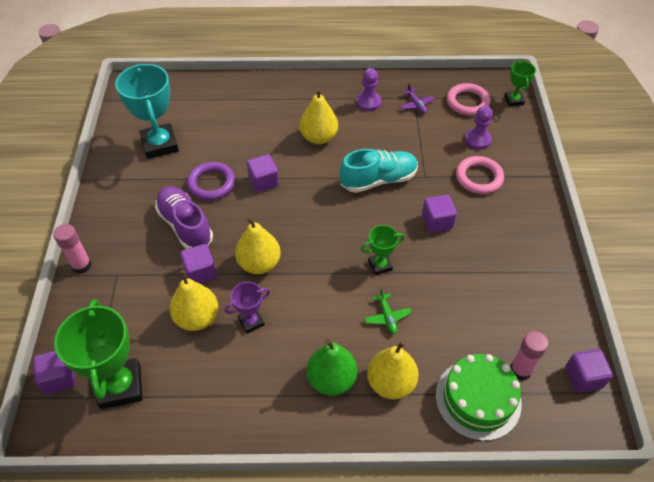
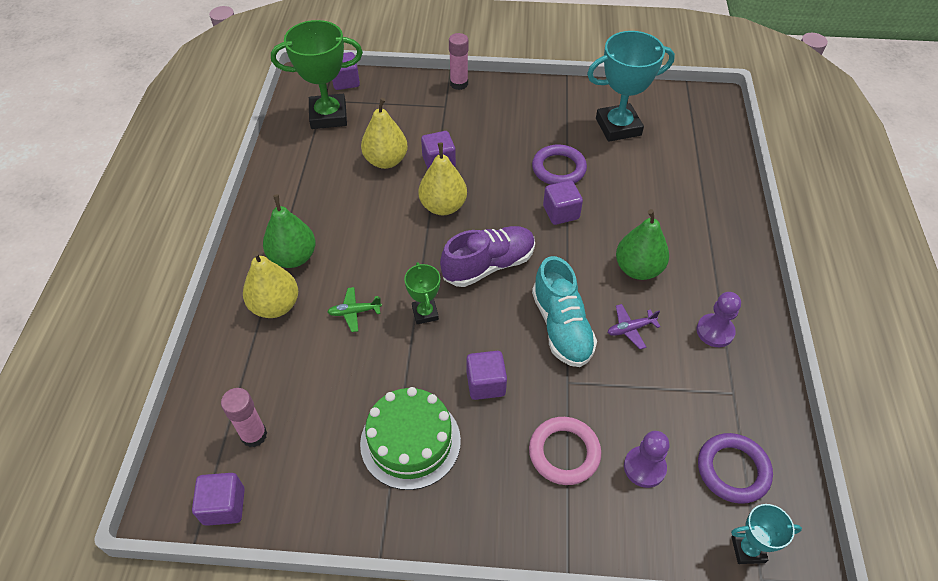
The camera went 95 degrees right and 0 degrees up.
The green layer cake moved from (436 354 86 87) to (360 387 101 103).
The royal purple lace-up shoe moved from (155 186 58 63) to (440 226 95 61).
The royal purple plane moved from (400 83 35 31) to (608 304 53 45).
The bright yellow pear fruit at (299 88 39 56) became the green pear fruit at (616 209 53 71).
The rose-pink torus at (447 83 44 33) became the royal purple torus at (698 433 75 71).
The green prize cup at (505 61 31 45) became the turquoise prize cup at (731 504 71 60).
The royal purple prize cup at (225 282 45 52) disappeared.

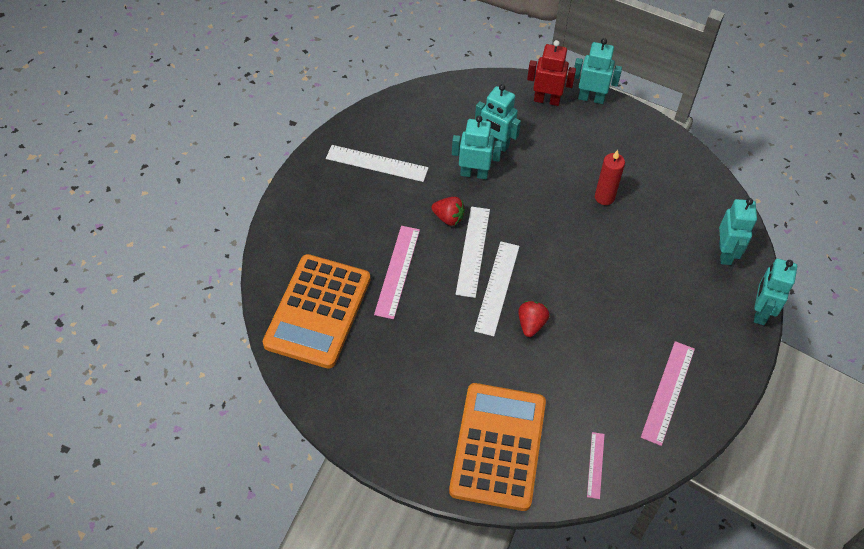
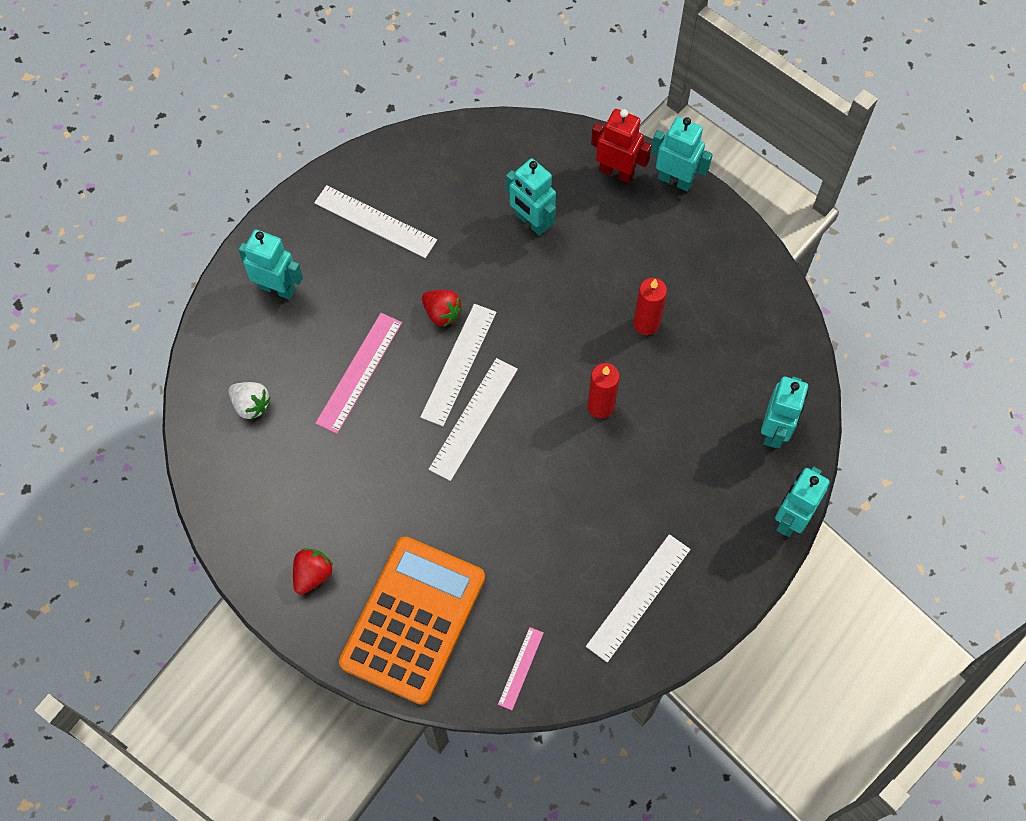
The camera went 15 degrees right and 10 degrees up.
The orange-coloured pocket calculator at (262 254 109 115) was replaced by the pure white toy strawberry at (229 382 42 38).
The turquoise robot figure moved from (452 116 50 63) to (238 229 65 71).
The red toy strawberry moved from (518 301 32 36) to (293 549 40 46).
The rose-pink straightedge at (641 341 54 105) became the pure white straightedge at (586 534 105 128).
The red pillar candle at (587 363 33 56) appeared.

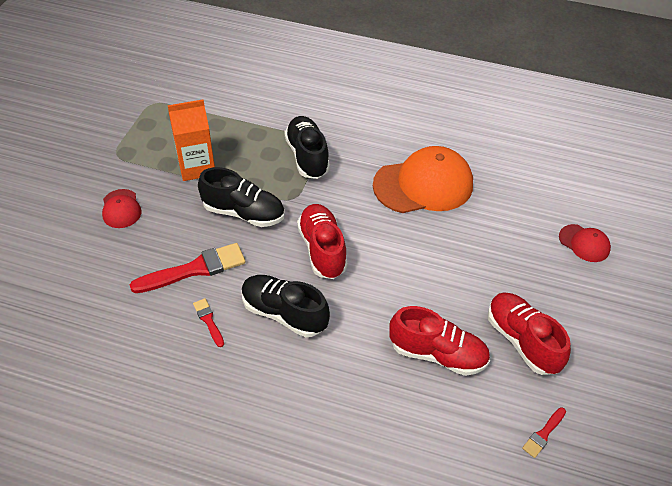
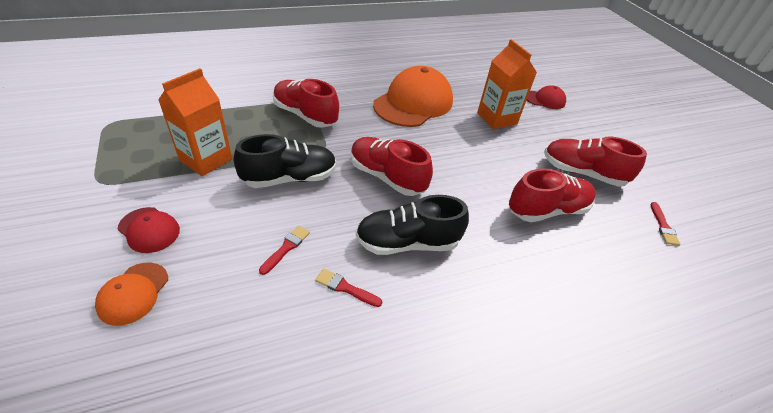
The camera went 40 degrees left and 5 degrees down.
The orange-coloured cap at (95 262 73 64) appeared.
The red paint brush at (130 243 116 50) changed to 0.49 times the size.
The ebony lace-up shoe at (284 116 46 63) became the red lace-up shoe at (273 79 66 49).
The orange-coloured milk carton at (477 39 60 90) appeared.

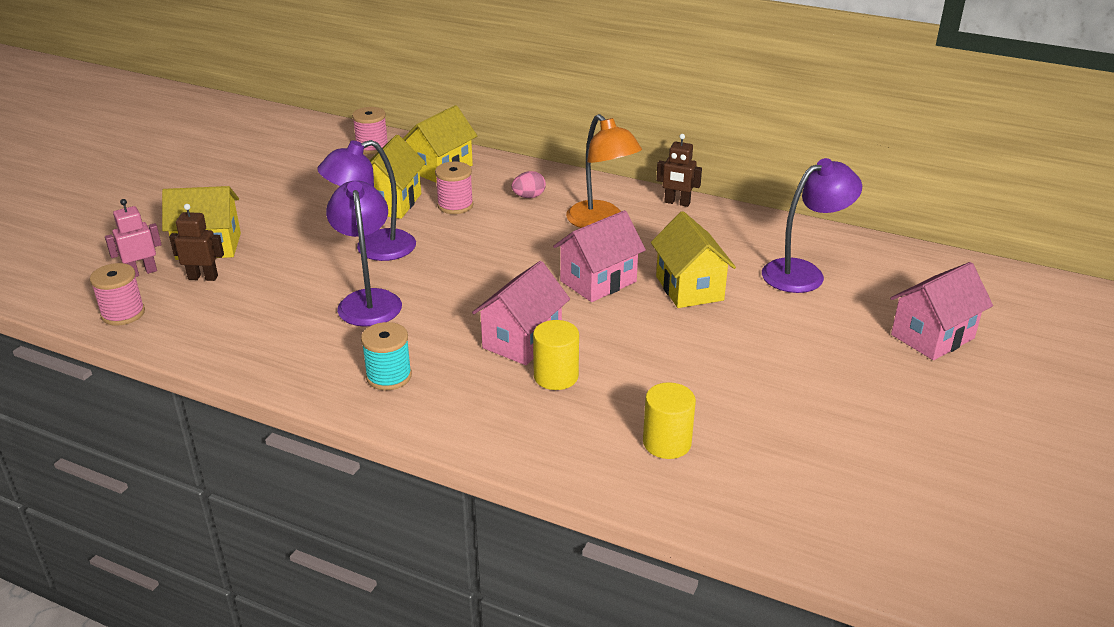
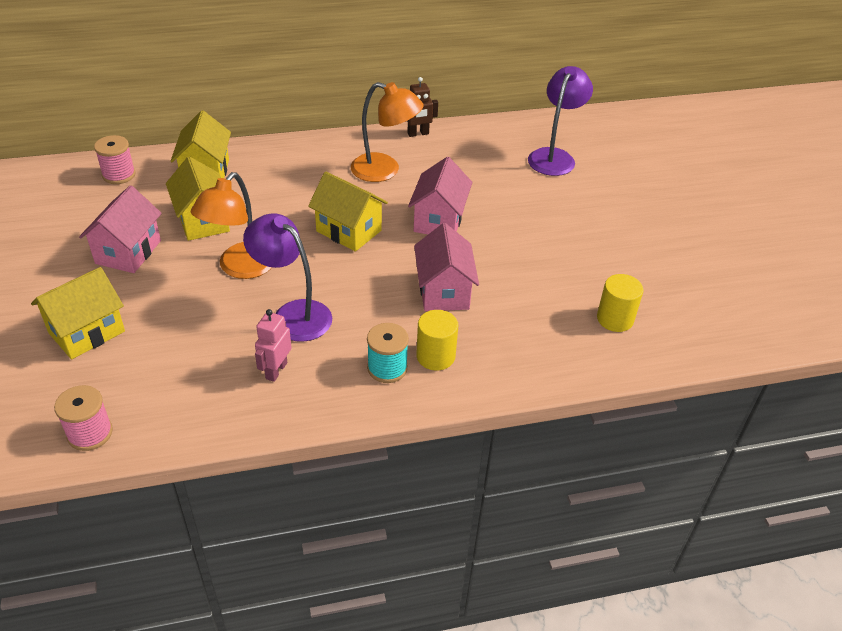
The camera went 40 degrees left and 10 degrees up.
The rose-pink cottage moved from (890 262 103 98) to (79 185 83 88).
The royal purple lamp at (317 140 99 121) became the orange-coloured lamp at (191 172 81 107).
The rose-pink robot figure moved from (105 199 57 78) to (255 309 37 73).
The bright yellow cottage moved from (651 211 85 97) to (308 171 80 81).
The bright yellow solid cylinder moved from (533 320 46 70) to (416 310 42 61).
The dark brown robot figure at (169 204 55 77) disappeared.
The rose-pink spool at (435 162 38 52) disappeared.
The rose-pink egg shape at (512 171 34 27) disappeared.

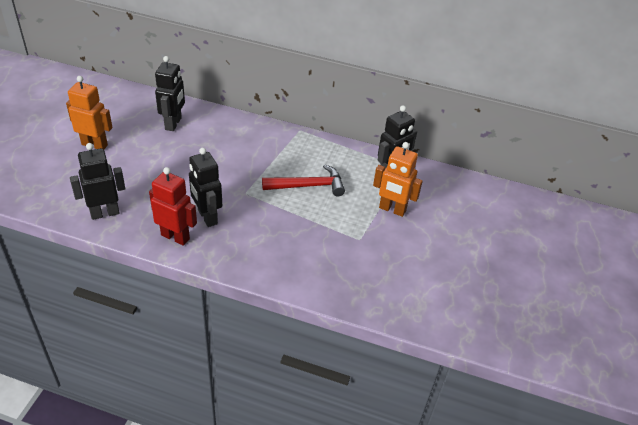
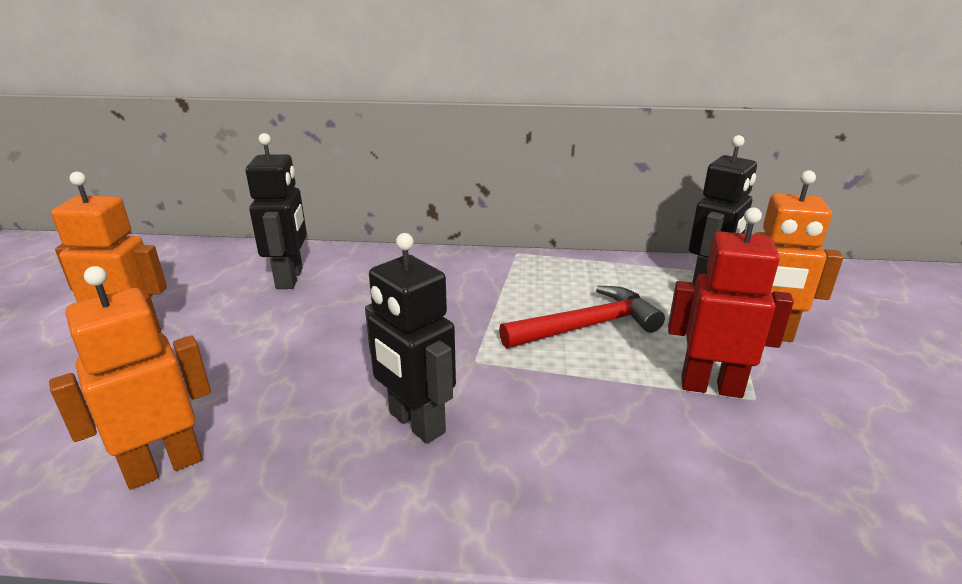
The camera went 10 degrees left and 15 degrees down.
The ebony robot figure at (70 143 55 77) became the orange-coloured robot figure at (49 266 162 224).
The red robot figure moved from (149 167 48 79) to (668 207 126 191).

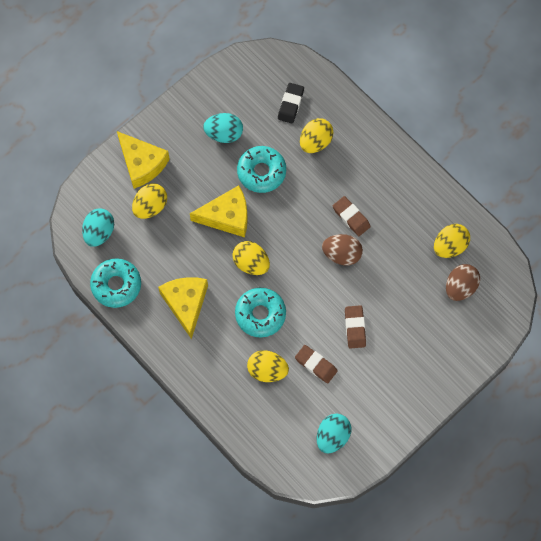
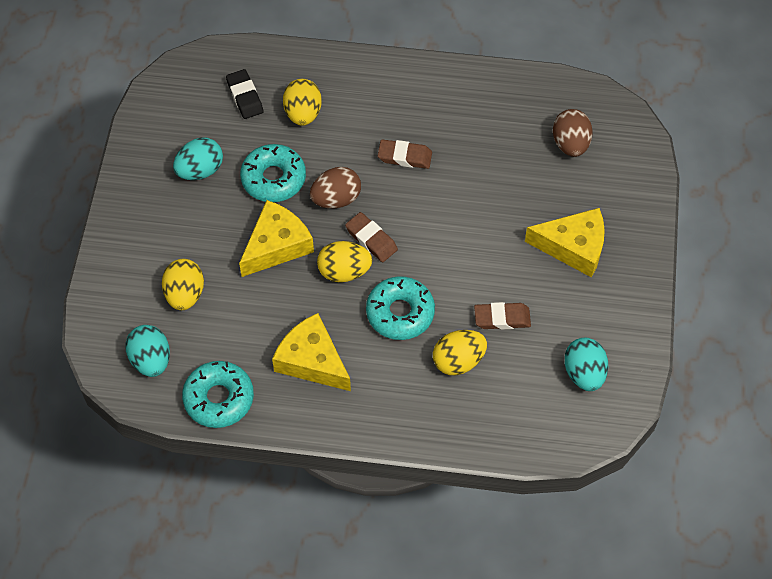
The camera went 40 degrees left and 10 degrees down.
The dark brown egg shape moved from (322 234 41 31) to (310 167 51 42).
The dark brown gum eraser moved from (345 305 21 43) to (345 212 53 50).
The bright yellow piece of cheese moved from (117 131 53 58) to (525 208 80 70).
The bright yellow egg shape at (434 224 36 34) disappeared.

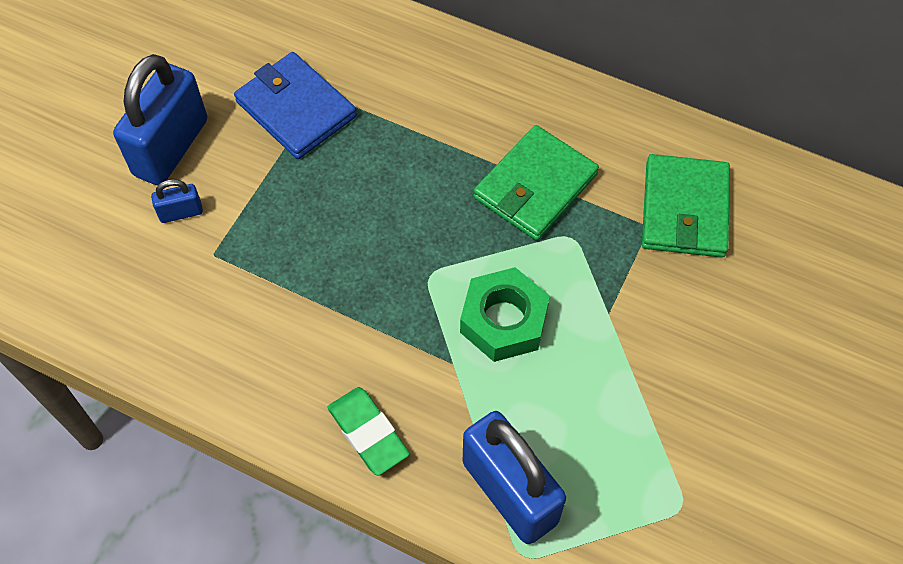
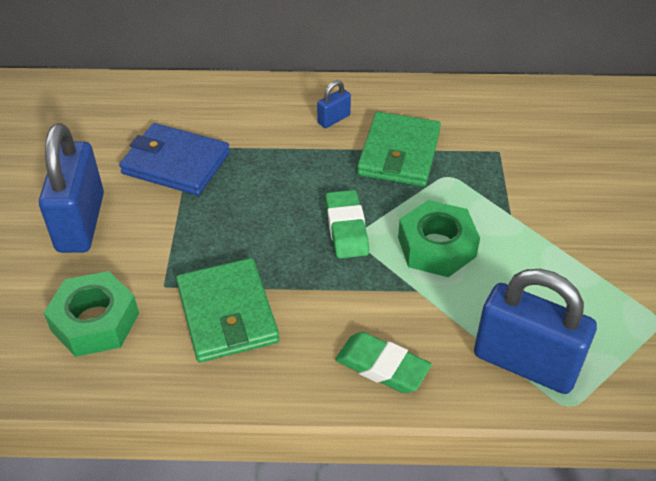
The camera went 25 degrees left and 15 degrees down.
The green hexagon nut at (44 271 95 86) appeared.
The green card wallet moved from (642 154 88 104) to (176 258 103 104).
The blue padlock moved from (151 179 52 44) to (317 80 34 48).
The green gum eraser at (325 190 44 69) appeared.

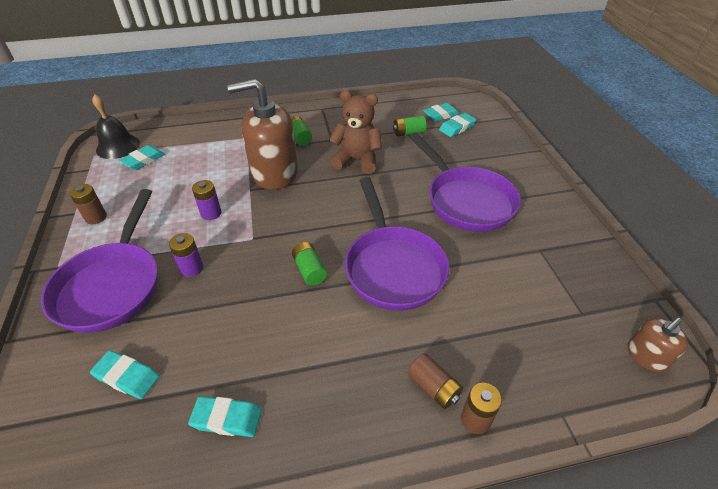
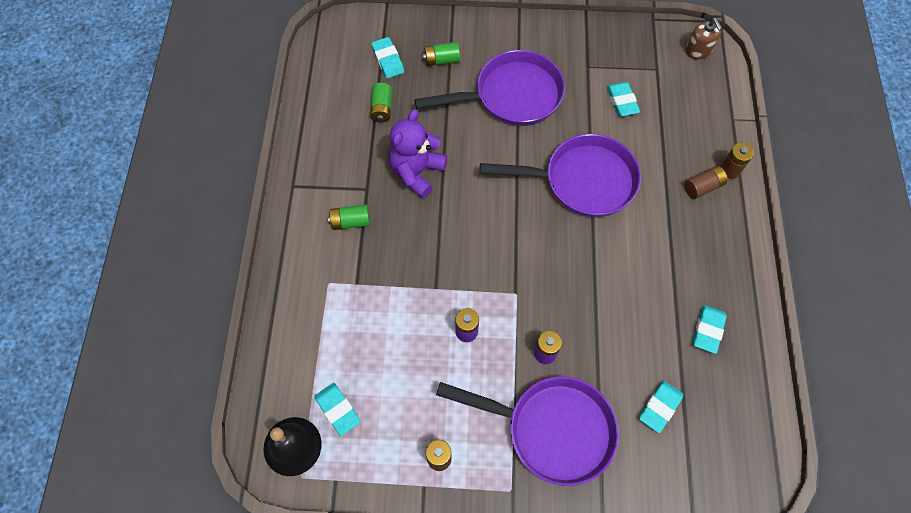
The camera went 75 degrees left and 20 degrees up.
The dark brown stuffed bear at (329 90 53 84) became the royal purple stuffed bear at (389 109 58 90).
The green AA battery moved from (292 242 35 43) to (423 42 37 24).
The turquoise gum eraser moved from (423 103 36 19) to (606 82 34 34).
The dark brown pump bottle at (227 79 71 111) disappeared.

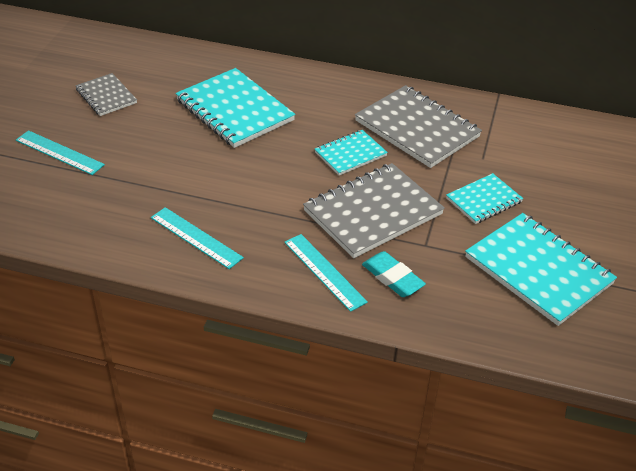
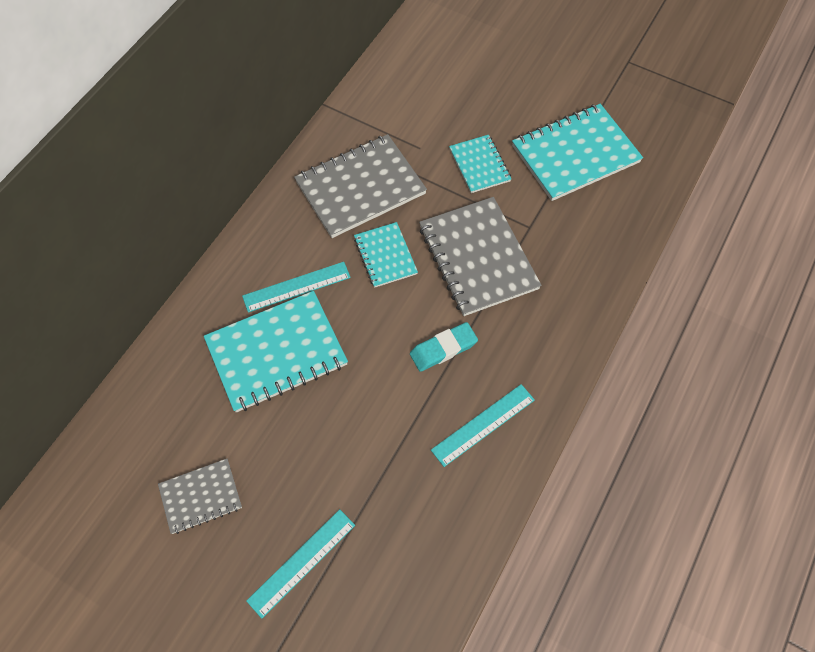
The camera went 75 degrees left and 20 degrees up.
The turquoise straightedge moved from (284 234 84 78) to (242 262 109 51).
The turquoise gum eraser moved from (362 251 64 46) to (410 322 68 50).

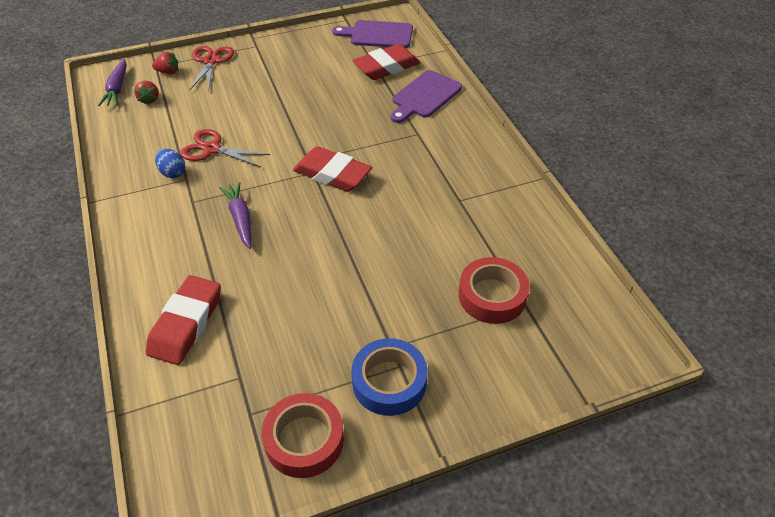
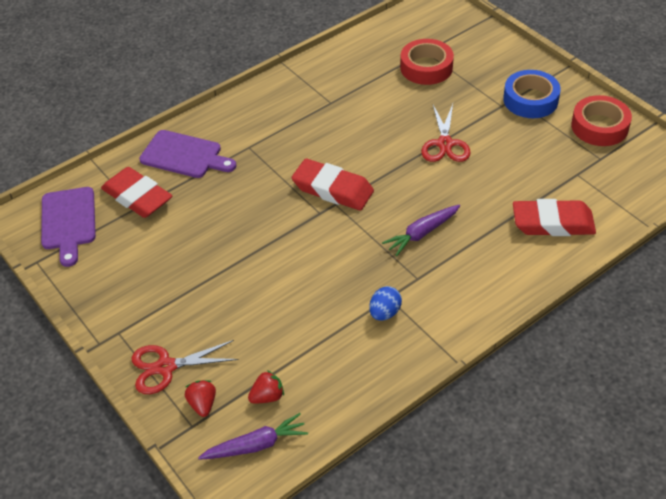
The camera went 105 degrees left and 0 degrees up.
The red gum eraser at (293 146 79 46) turned 75 degrees counterclockwise.
The red shears moved from (180 129 90 38) to (421 104 49 58).

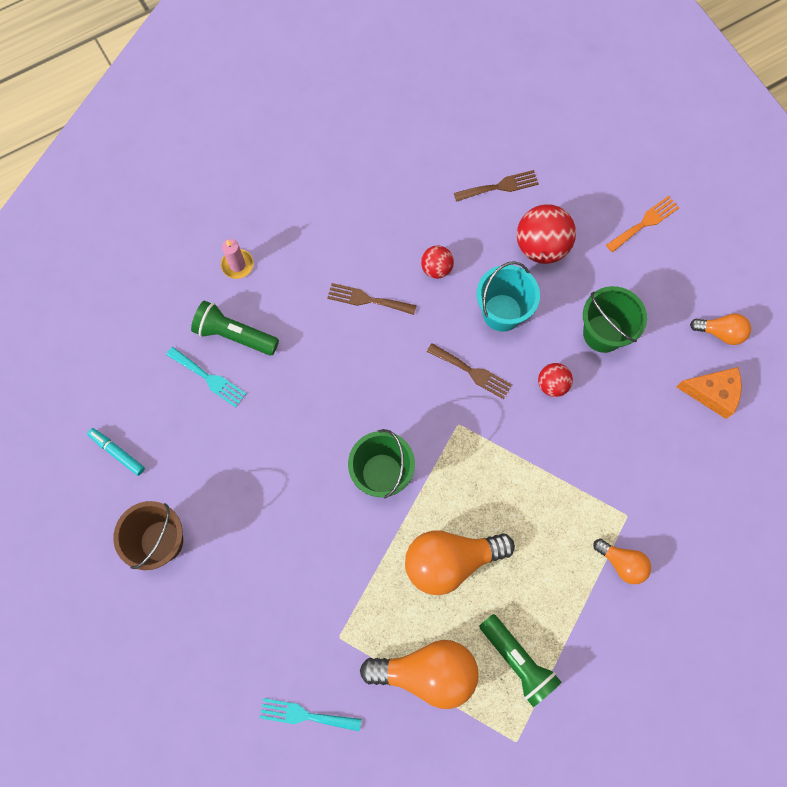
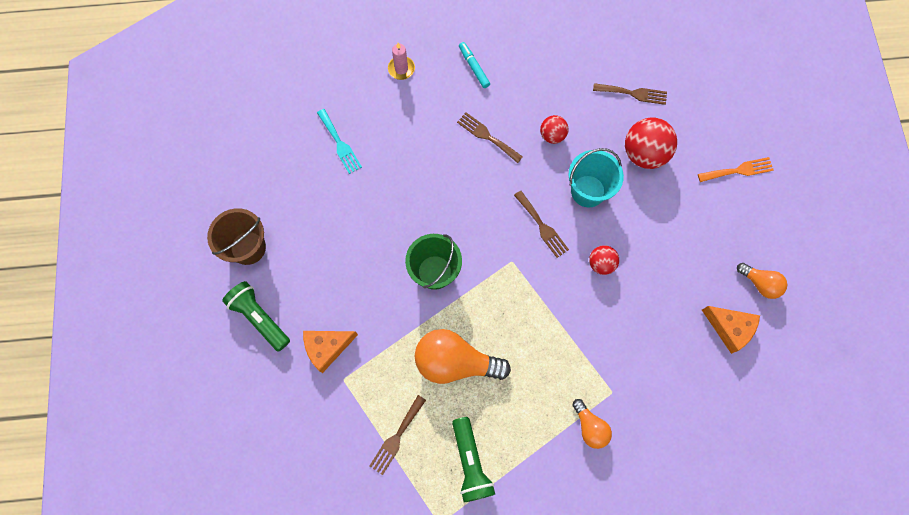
The camera went 25 degrees right and 0 degrees up.
The green flashlight moved from (191 301 88 54) to (222 281 68 71).
The orange-coloured piece of cheese at (303 331 55 42) appeared.
The orange-coloured light bulb at (360 640 118 69) was replaced by the dark brown table fork at (370 395 56 80).
The turquoise marker moved from (87 428 58 48) to (459 42 31 46).
The turquoise table fork at (260 698 101 33) disappeared.
The green bucket at (583 286 64 67) disappeared.

